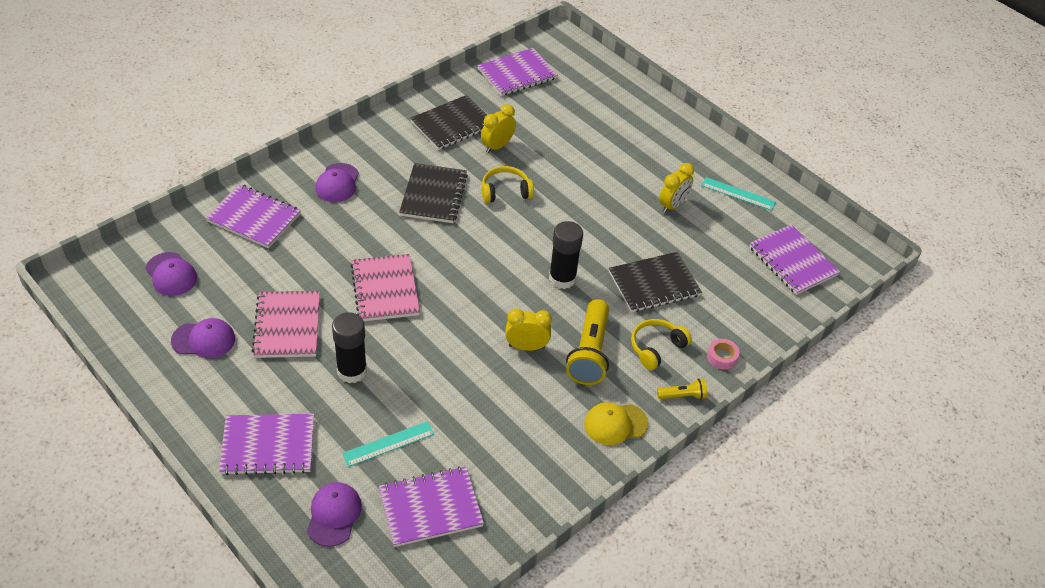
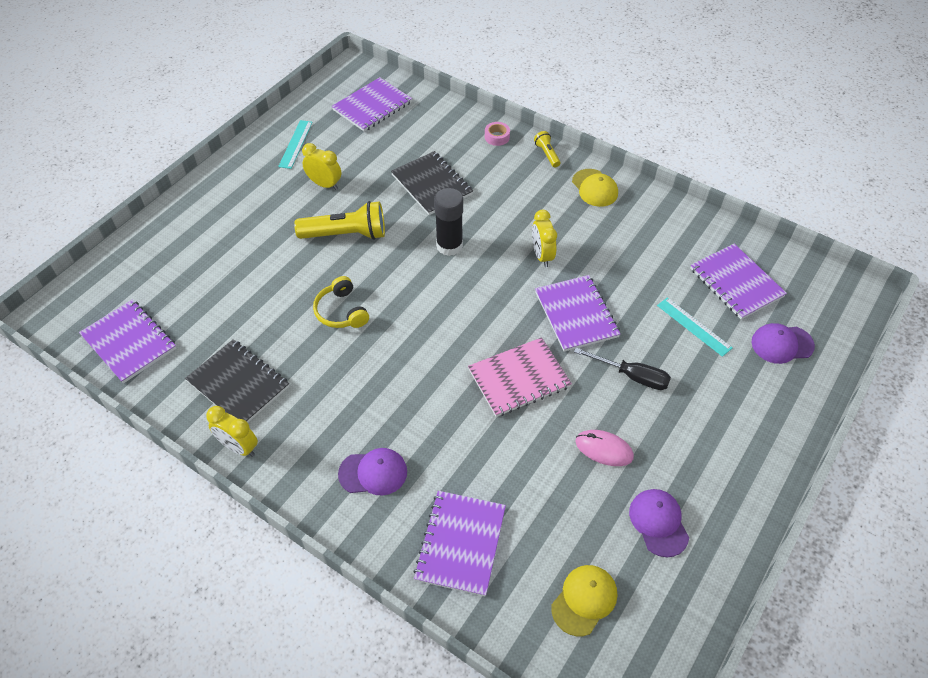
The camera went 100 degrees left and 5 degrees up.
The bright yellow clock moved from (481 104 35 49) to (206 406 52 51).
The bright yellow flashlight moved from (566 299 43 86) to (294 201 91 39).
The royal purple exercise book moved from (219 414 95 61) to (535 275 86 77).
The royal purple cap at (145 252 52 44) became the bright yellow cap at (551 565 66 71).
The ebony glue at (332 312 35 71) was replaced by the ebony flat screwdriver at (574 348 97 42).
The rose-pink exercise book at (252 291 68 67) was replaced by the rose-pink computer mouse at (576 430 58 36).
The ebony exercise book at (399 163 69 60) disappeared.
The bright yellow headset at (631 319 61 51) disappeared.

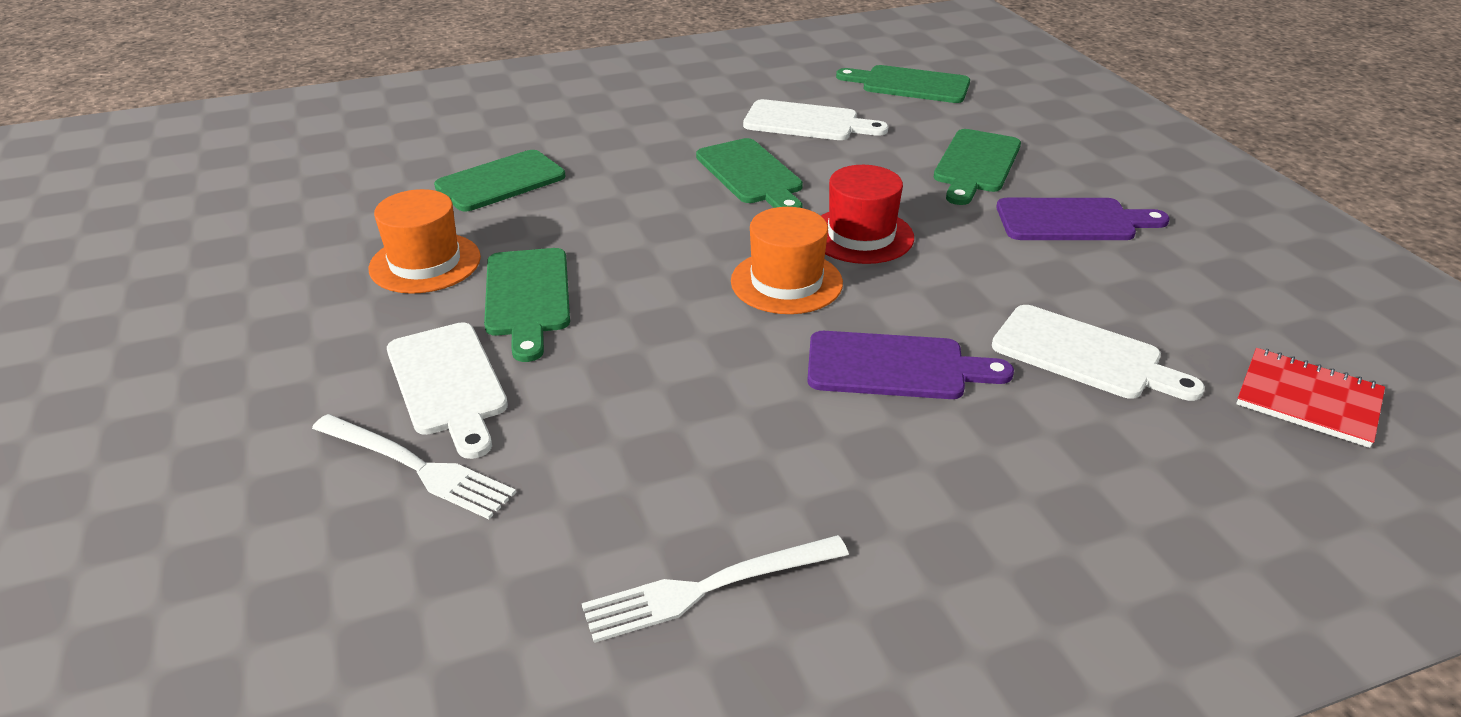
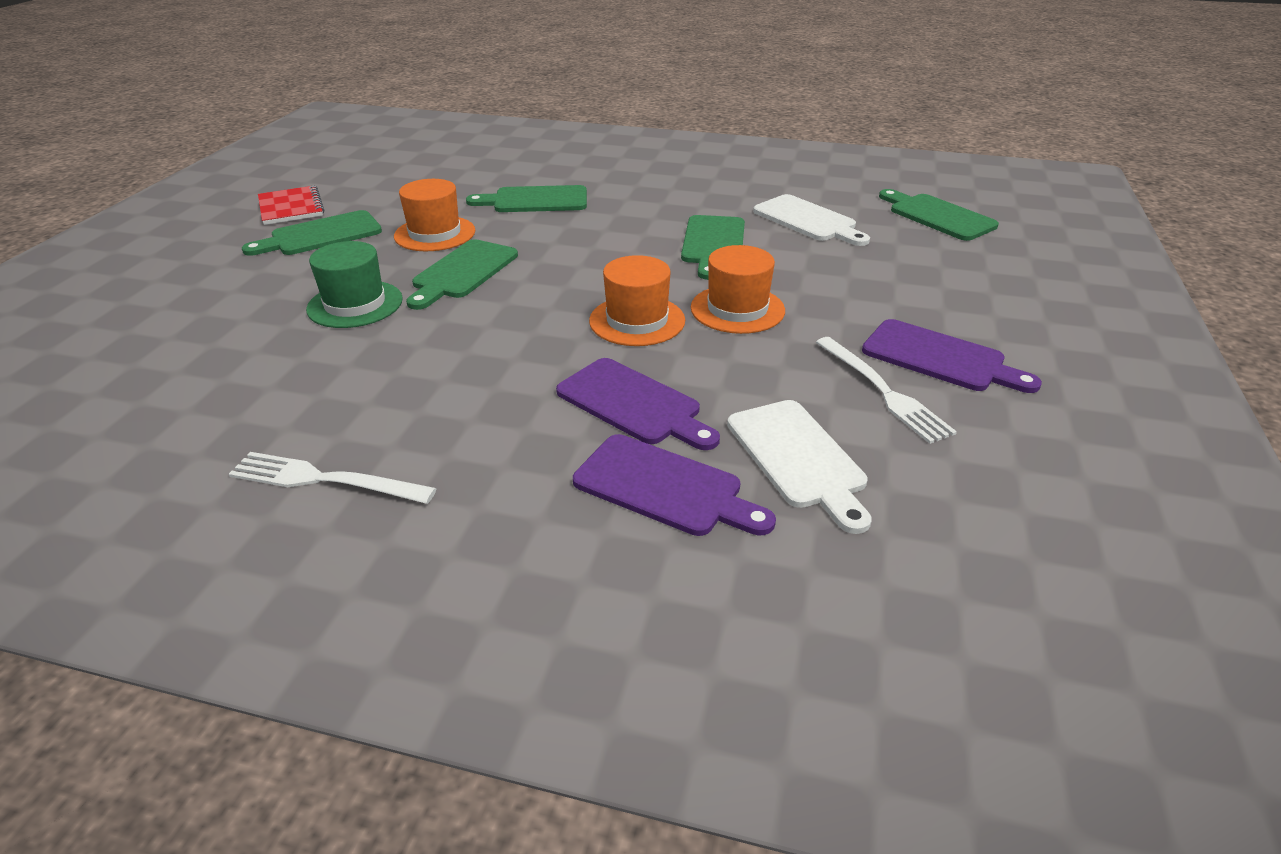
The camera went 35 degrees right and 0 degrees up.
The green bread board moved from (933 129 88 76) to (242 210 140 46).
The red exercise book moved from (1236 348 149 100) to (258 185 66 40).
The pure white bread board at (387 322 121 137) was replaced by the green hat at (306 241 97 87).
The royal purple bread board at (573 434 203 102) appeared.
The red hat at (821 165 93 99) became the orange-coloured hat at (691 245 94 89).
The pure white table fork moved from (312 414 204 105) to (816 337 141 107).

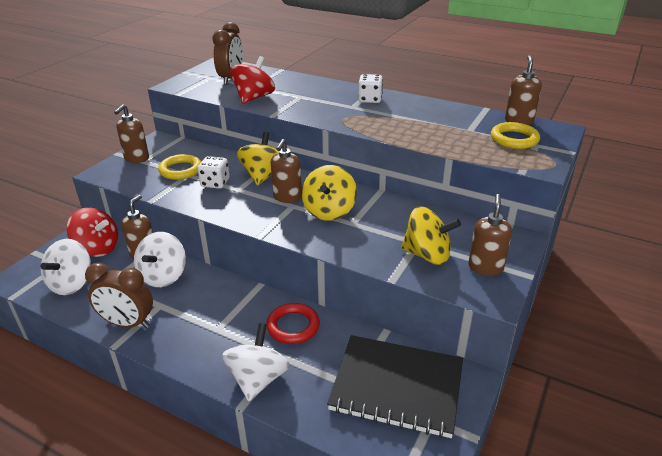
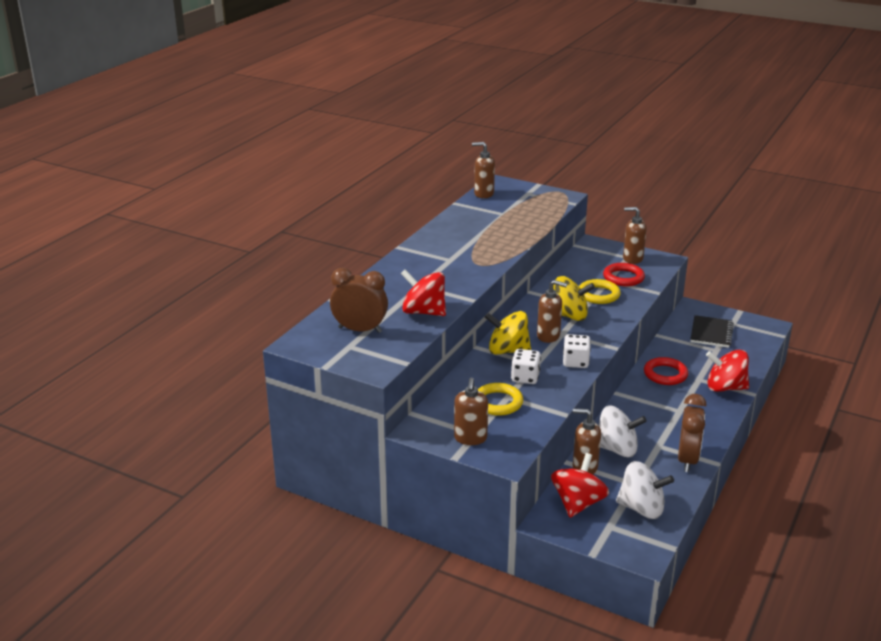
The camera went 90 degrees left and 5 degrees down.
The dark brown pump bottle at (114 104 35 59) turned 75 degrees clockwise.
The pure white game die moved from (358 74 25 29) to (563 334 28 34).
The bright yellow torus moved from (491 122 49 27) to (579 279 42 25).
The bright yellow toy top at (401 207 60 58) was replaced by the red torus at (603 263 42 23).
The ebony exercise book at (327 335 136 103) changed to 0.59 times the size.
The pure white toy top at (222 323 68 78) became the red toy top at (706 350 43 42).

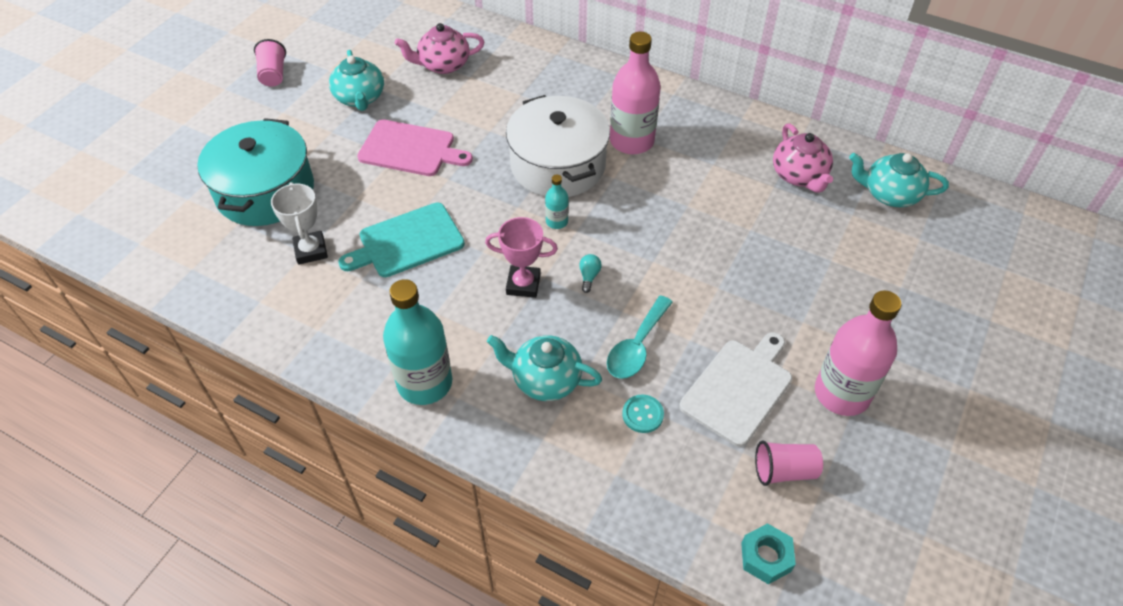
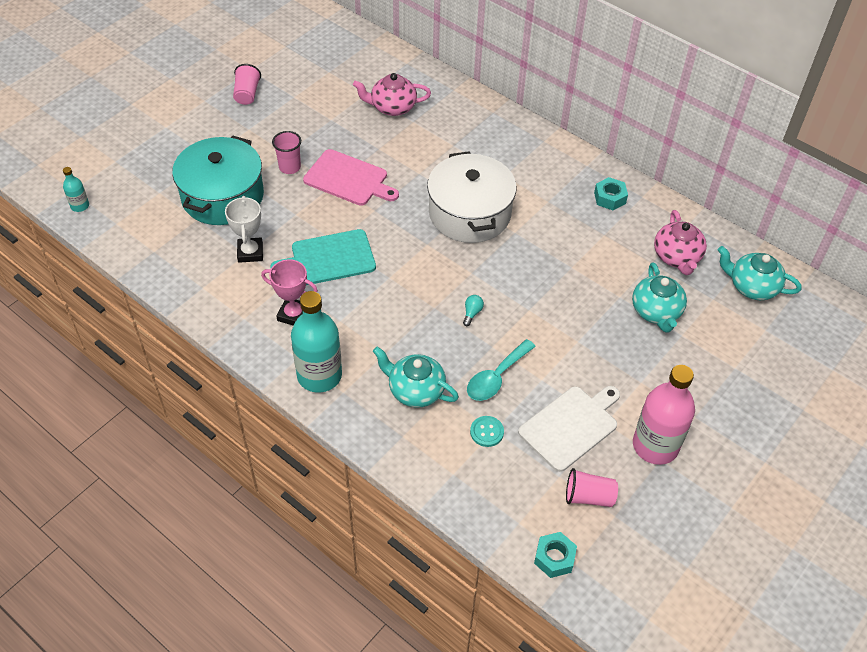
The camera went 10 degrees right and 0 degrees up.
The turquoise flask moved from (545 175 24 54) to (63 167 26 45).
The rose-pink prize cup moved from (485 217 73 81) to (261 259 57 67).
The rose-pink beaker at (272 131 29 43) appeared.
The turquoise hexagon nut at (594 177 34 33) appeared.
The turquoise teapot moved from (329 50 55 61) to (632 263 55 70).
The rose-pink flask at (610 32 51 122) disappeared.

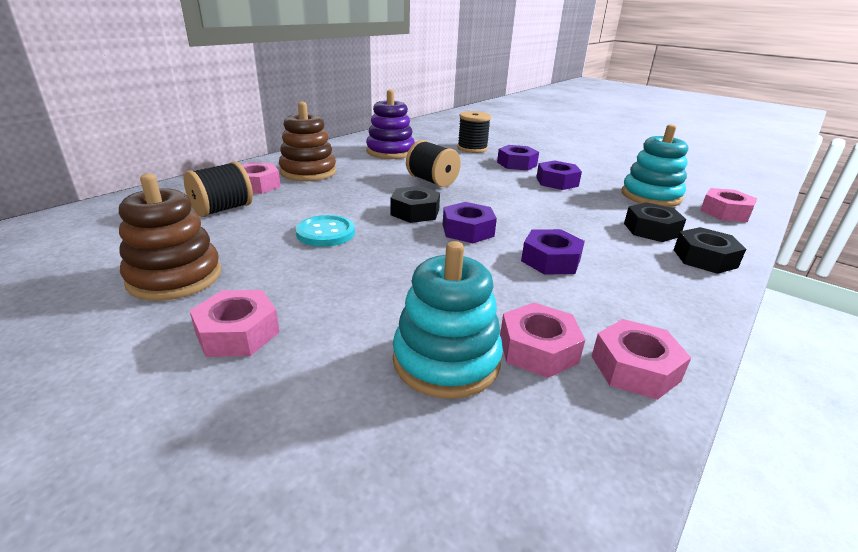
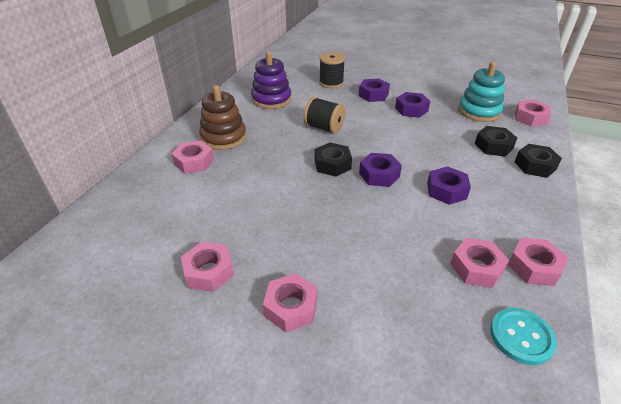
The camera went 15 degrees left and 10 degrees up.
The dark brown stacking rings at (119 173 102 128) was replaced by the rose-pink hexagon nut at (181 242 53 50).
The turquoise sewing button moved from (296 215 59 32) to (490 308 67 57).
The ebony spool at (184 162 69 55) disappeared.
The turquoise stacking rings at (393 241 110 158) disappeared.

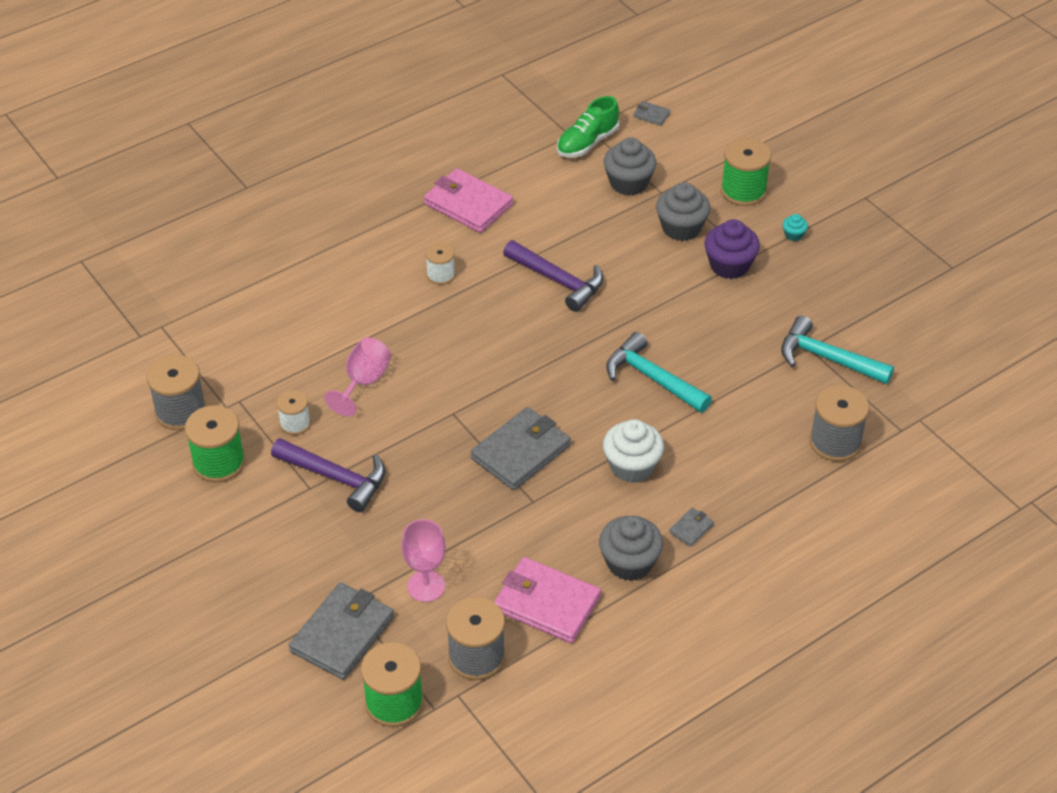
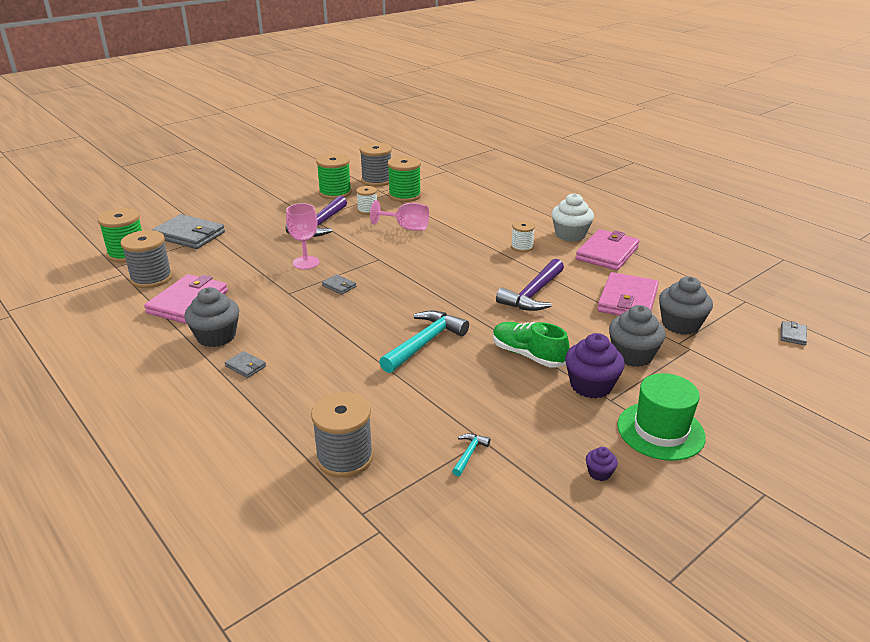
The camera went 85 degrees right and 15 degrees down.
The rose-pink wine glass moved from (401 519 44 83) to (286 203 33 66).
The ash-grey card wallet at (471 407 100 83) changed to 0.44 times the size.
The green spool moved from (721 138 50 68) to (387 156 34 46).
The turquoise claw hammer at (781 316 113 68) changed to 0.45 times the size.
The green lace-up shoe moved from (557 96 63 62) to (493 322 77 46).
The pure white fairy cake moved from (603 419 61 64) to (552 193 42 49).
The royal purple fairy cake at (586 447 32 34) appeared.
The rose-pink card wallet at (597 272 62 44) appeared.
The turquoise fairy cake at (783 214 25 27) was replaced by the green hat at (617 373 89 88).

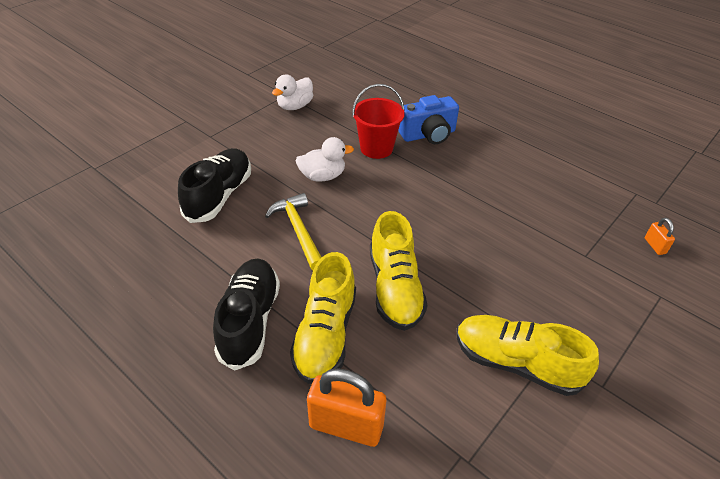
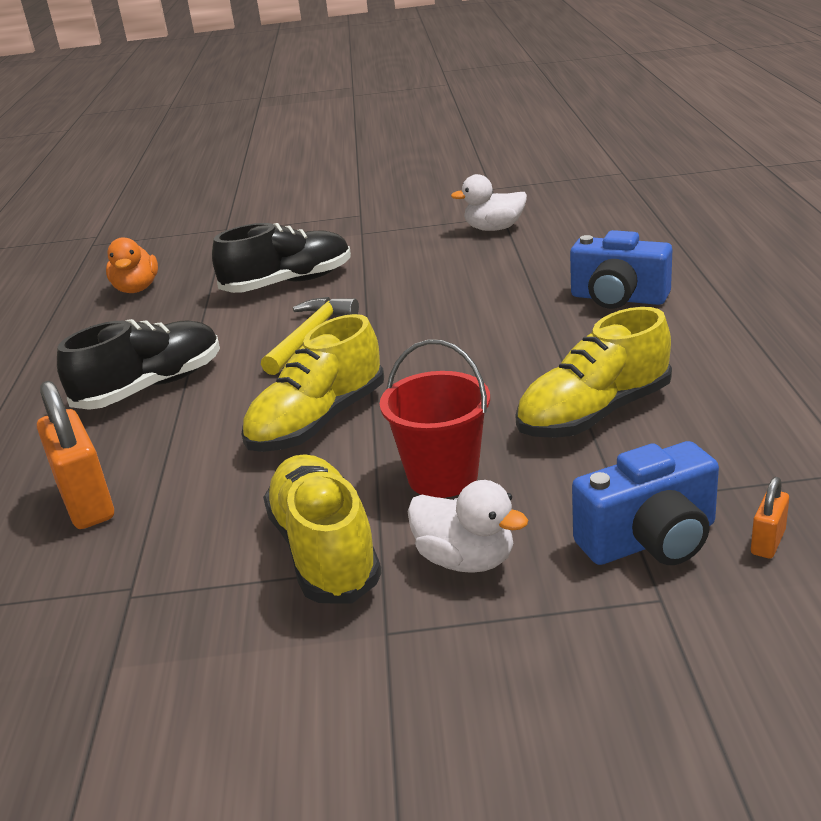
The camera went 50 degrees right and 15 degrees down.
The orange-coloured rubber duck at (106 237 52 56) appeared.
The red bucket moved from (352 84 53 75) to (380 339 110 159).
The pure white rubber duck moved from (295 137 59 45) to (407 480 121 93).
The bright yellow lace-up shoe moved from (290 252 66 132) to (515 307 157 131).
The blue compact camera at (572 441 147 124) appeared.

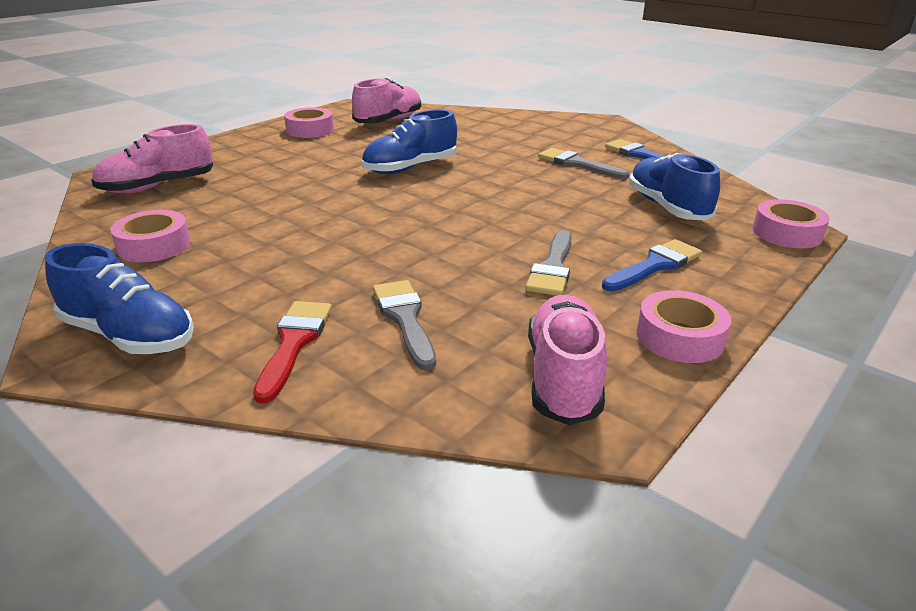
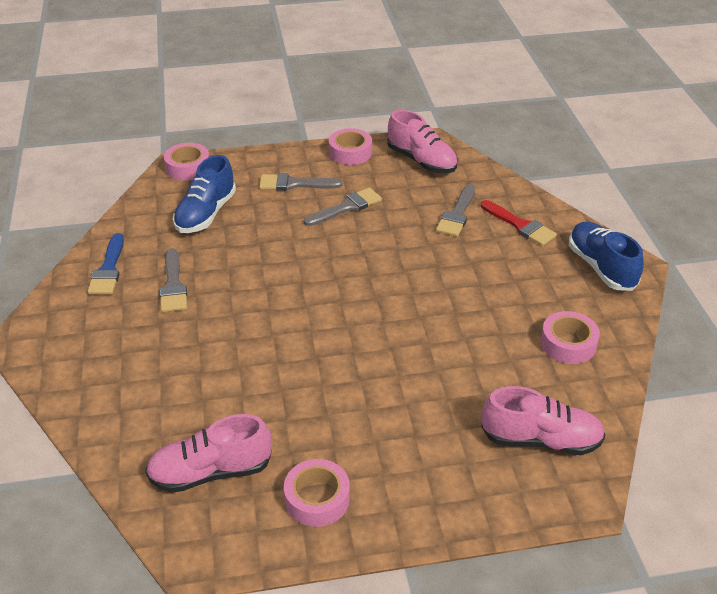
The camera went 140 degrees left and 10 degrees up.
The blue paint brush at (602 239 100 52) became the ash-grey paint brush at (259 173 84 18).
The rose-pink lace-up shoe at (528 295 79 130) turned 90 degrees counterclockwise.
The red paint brush at (253 301 79 102) turned 90 degrees counterclockwise.
The blue lace-up shoe at (362 110 95 64) disappeared.

